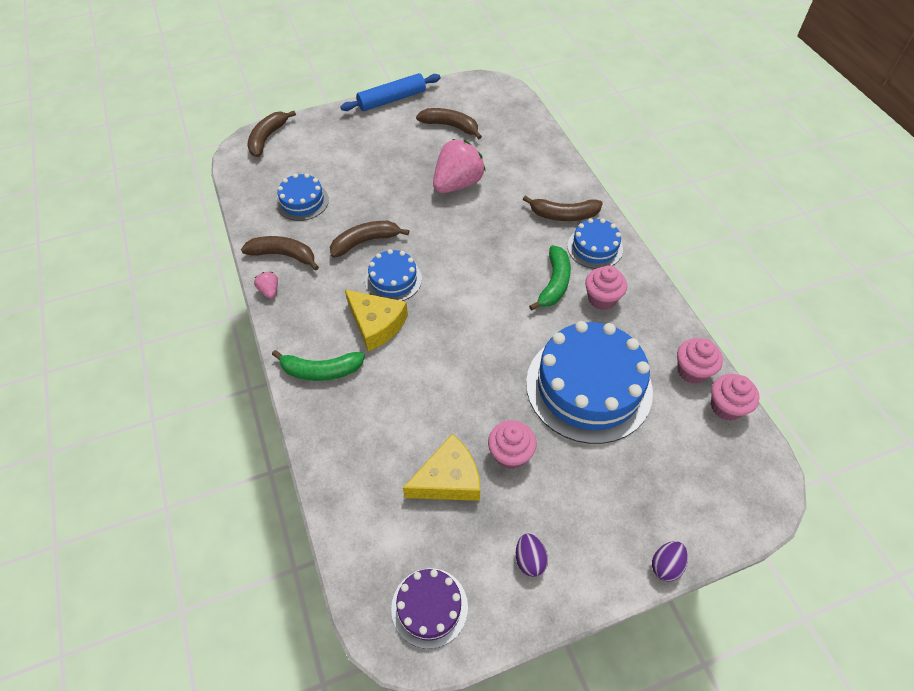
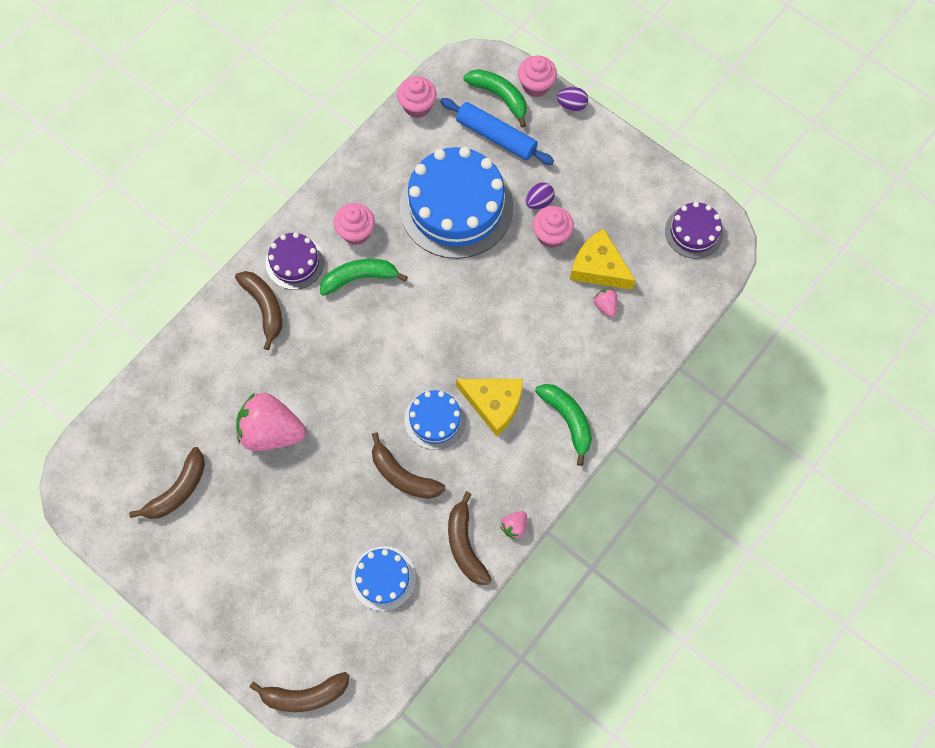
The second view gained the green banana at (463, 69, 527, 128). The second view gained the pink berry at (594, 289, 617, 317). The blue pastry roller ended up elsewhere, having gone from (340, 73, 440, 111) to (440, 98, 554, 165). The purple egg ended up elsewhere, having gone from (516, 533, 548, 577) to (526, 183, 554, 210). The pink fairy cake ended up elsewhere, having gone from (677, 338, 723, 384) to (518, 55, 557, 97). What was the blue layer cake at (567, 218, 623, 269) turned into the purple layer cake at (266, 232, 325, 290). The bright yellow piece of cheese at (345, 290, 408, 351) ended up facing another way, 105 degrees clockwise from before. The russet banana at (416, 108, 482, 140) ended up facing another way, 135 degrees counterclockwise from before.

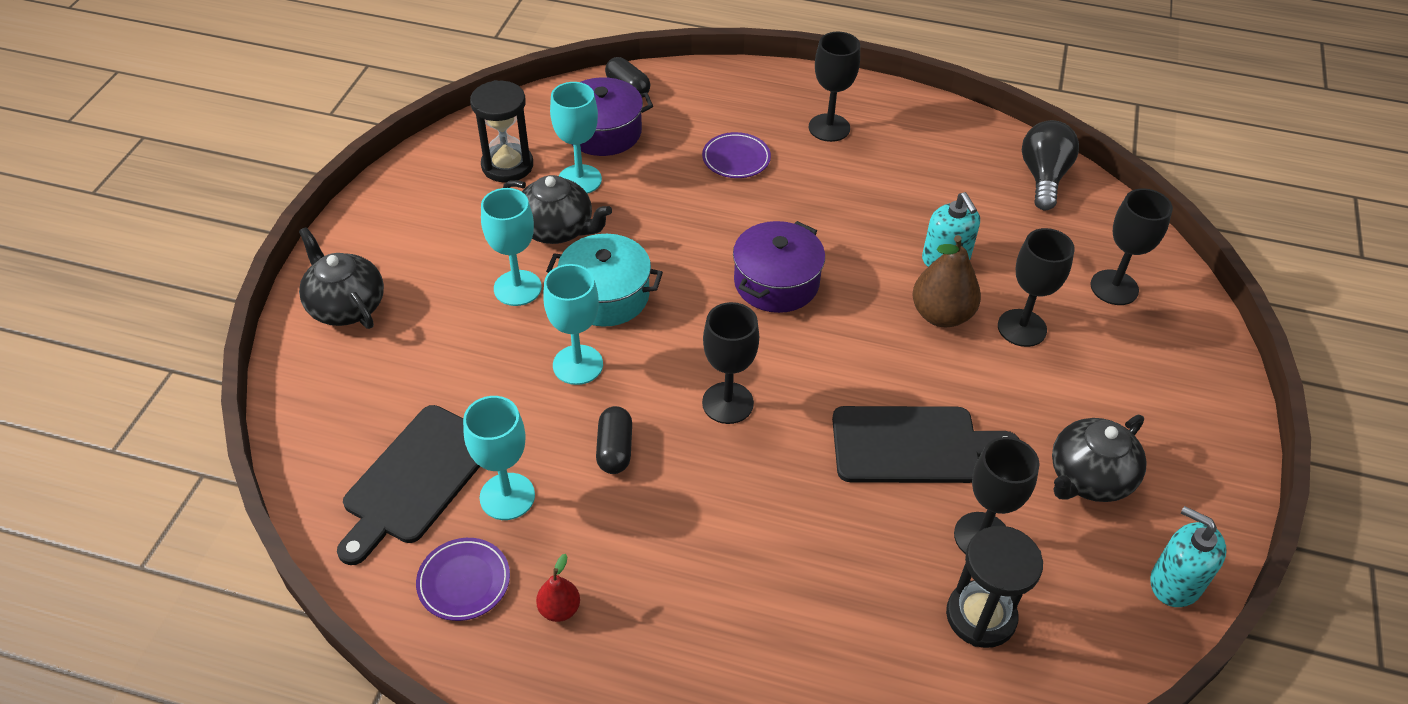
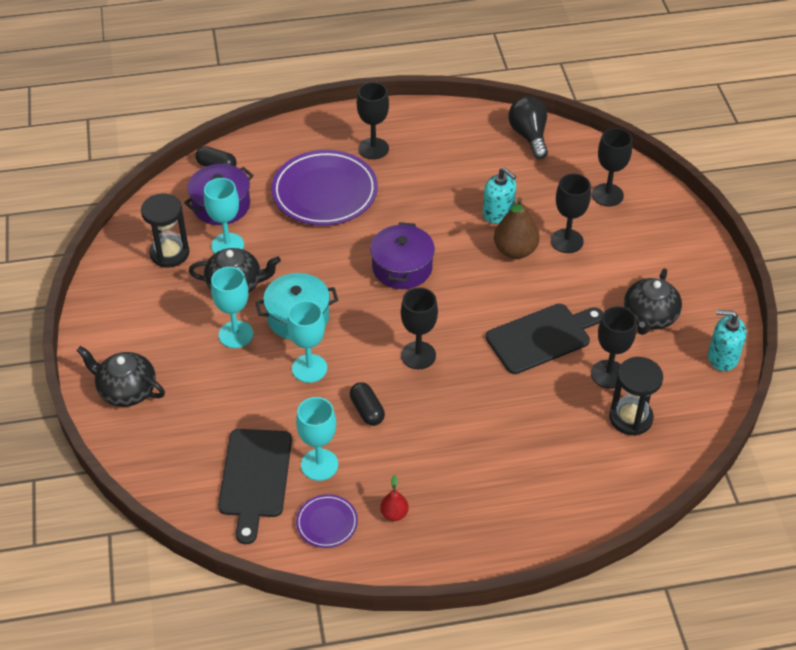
The size of the purple plate at (702, 132, 771, 178) changed by a factor of 2.09.

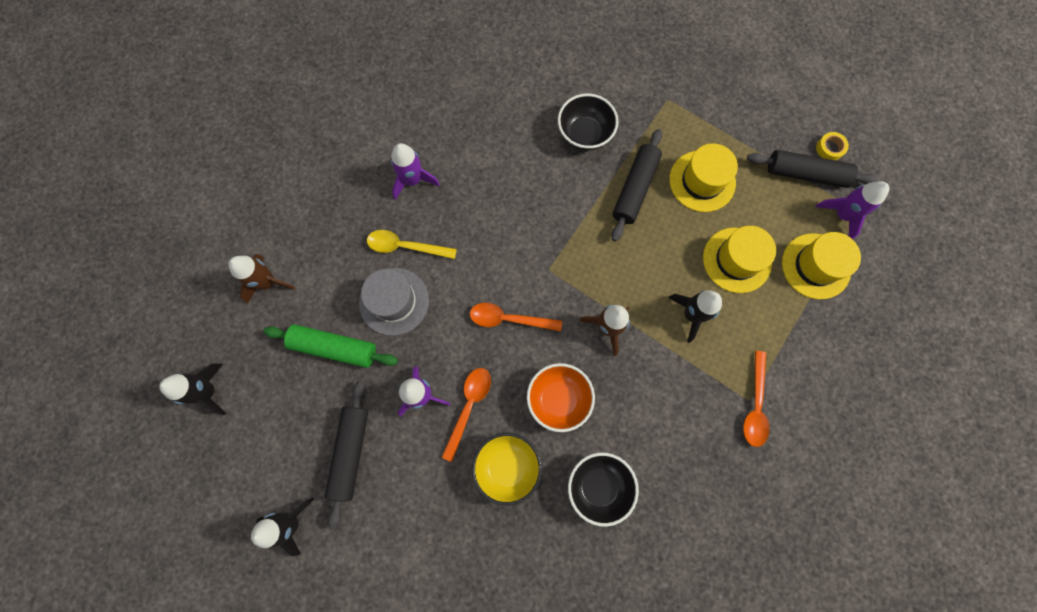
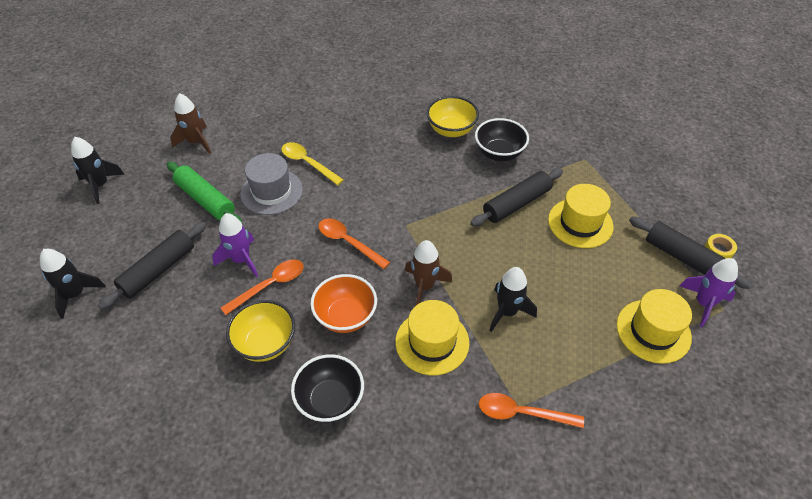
The second view lost the purple toy rocket at (391, 143, 440, 200). The second view gained the bright yellow bowl at (427, 96, 479, 137). The bright yellow top hat ended up elsewhere, having gone from (703, 226, 776, 293) to (395, 300, 469, 375). The orange-coloured spoon at (743, 351, 770, 447) ended up facing another way, 60 degrees clockwise from before.

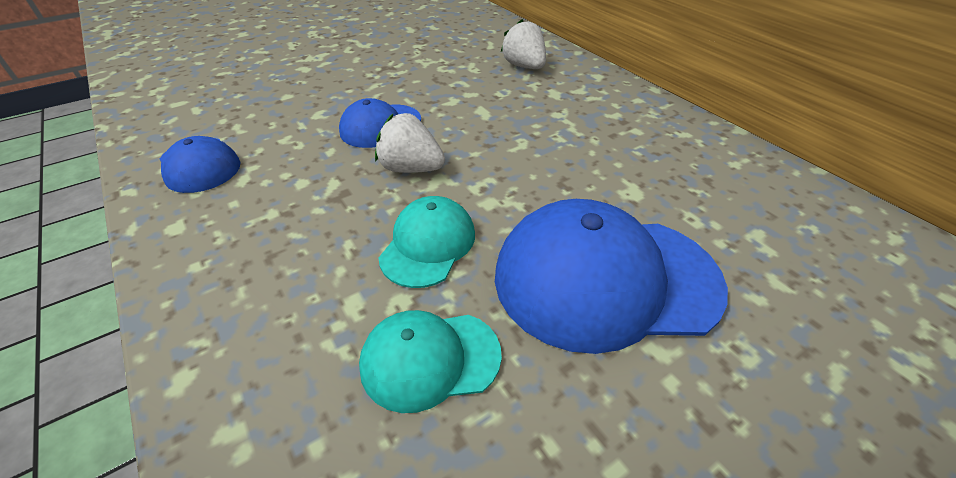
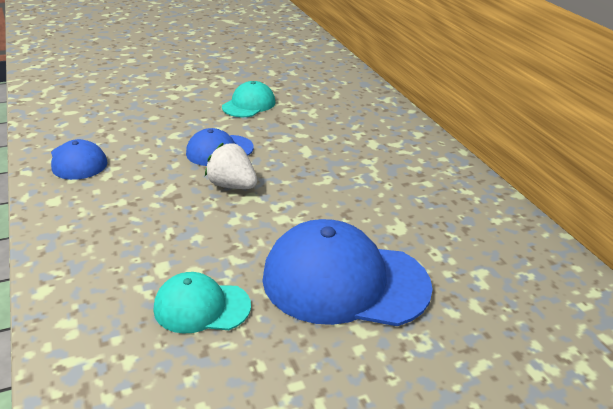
The second view lost the pure white berry at (501, 19, 546, 69). The teal baseball cap ended up elsewhere, having gone from (379, 196, 475, 288) to (222, 81, 276, 117).

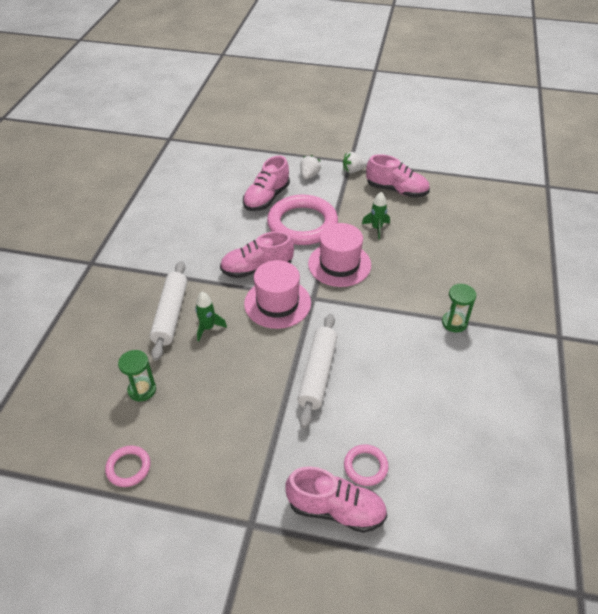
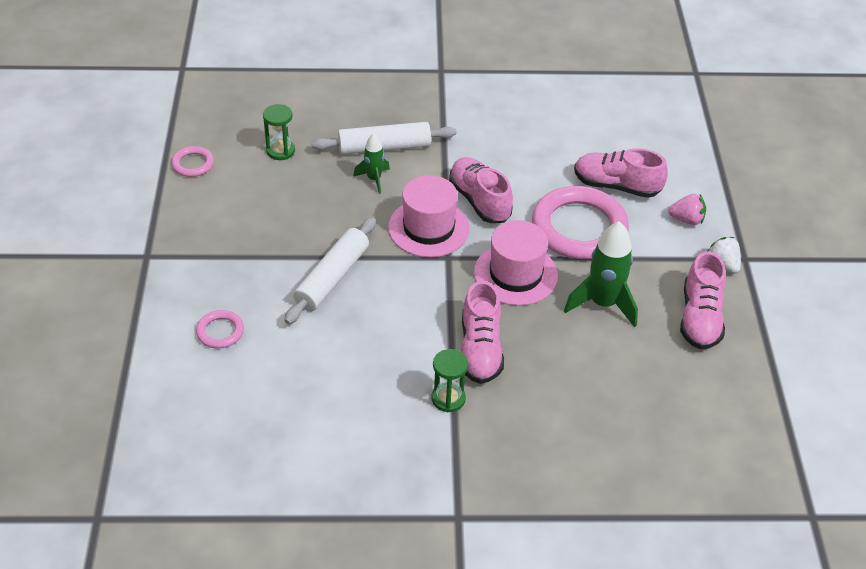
The pink shoe ended up elsewhere, having gone from (286, 466, 387, 533) to (461, 280, 504, 384). What was the pure white berry at (300, 155, 321, 180) turned into the pink berry at (668, 194, 706, 225). The pure white pastry roller at (297, 314, 337, 428) ended up facing another way, 60 degrees counterclockwise from before. The size of the green toy rocket at (362, 192, 390, 239) changed by a factor of 1.77.

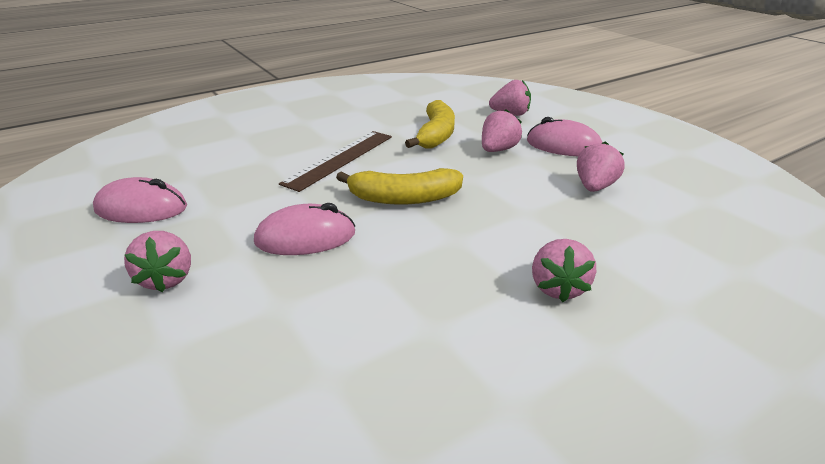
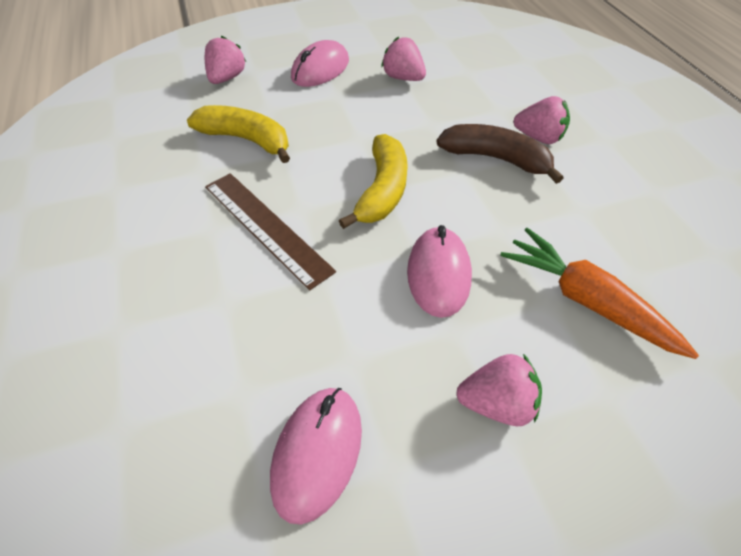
The second view lost the pink berry at (482, 109, 522, 152). The second view gained the russet banana at (437, 124, 563, 184). The second view gained the orange-coloured root vegetable at (500, 228, 699, 359).

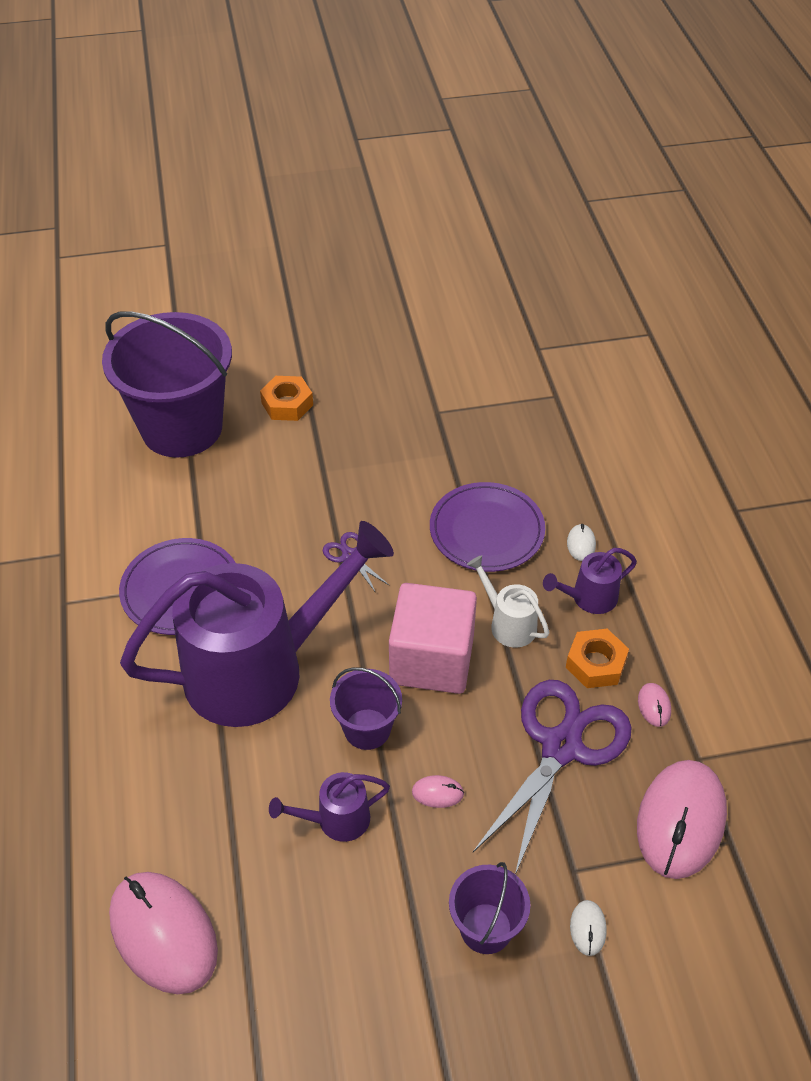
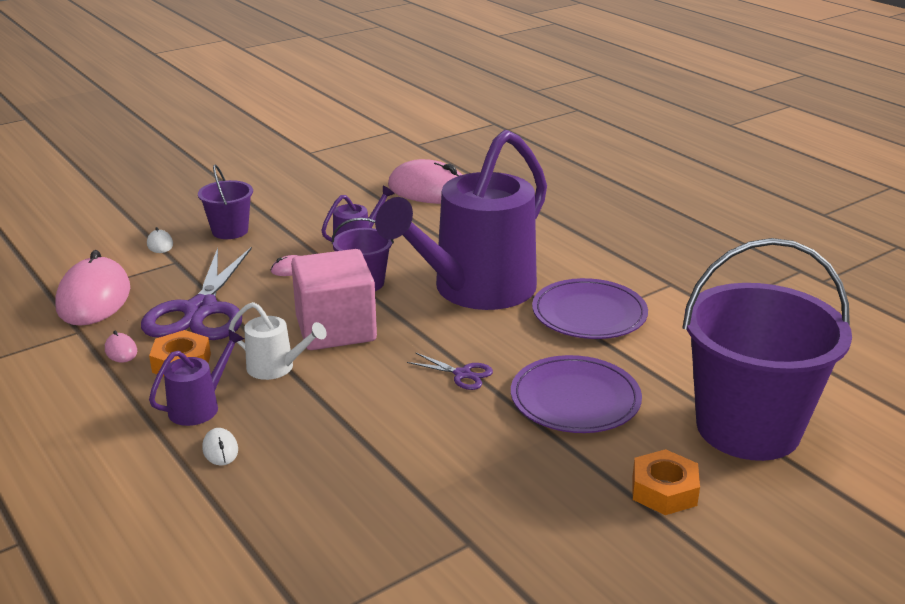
The purple plate ended up elsewhere, having gone from (430, 482, 545, 572) to (511, 355, 642, 433).

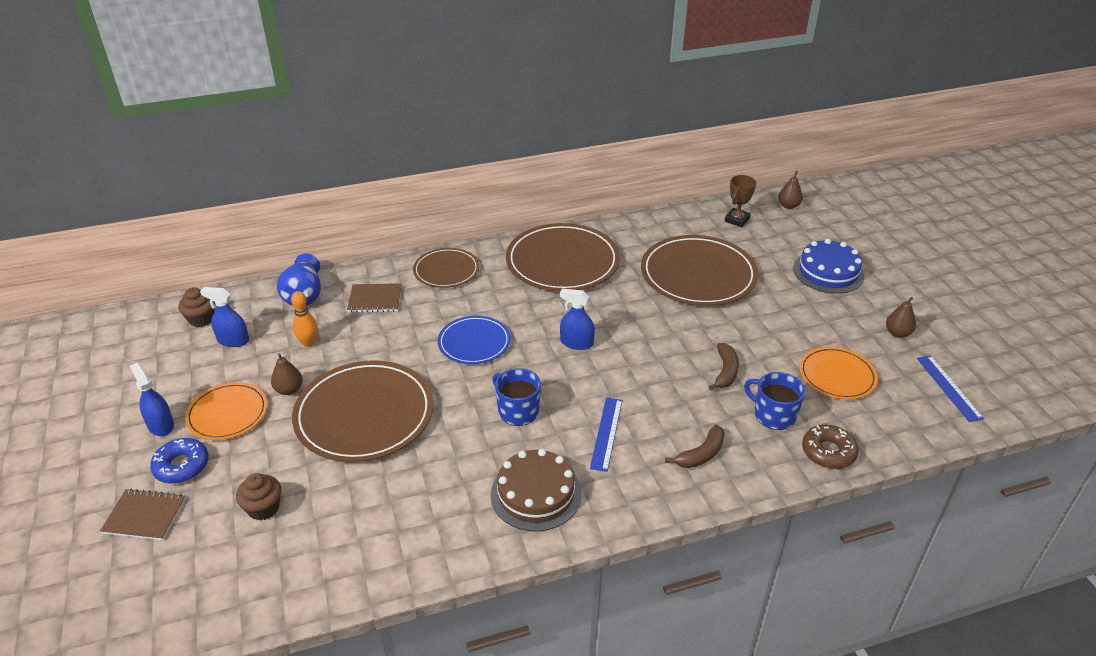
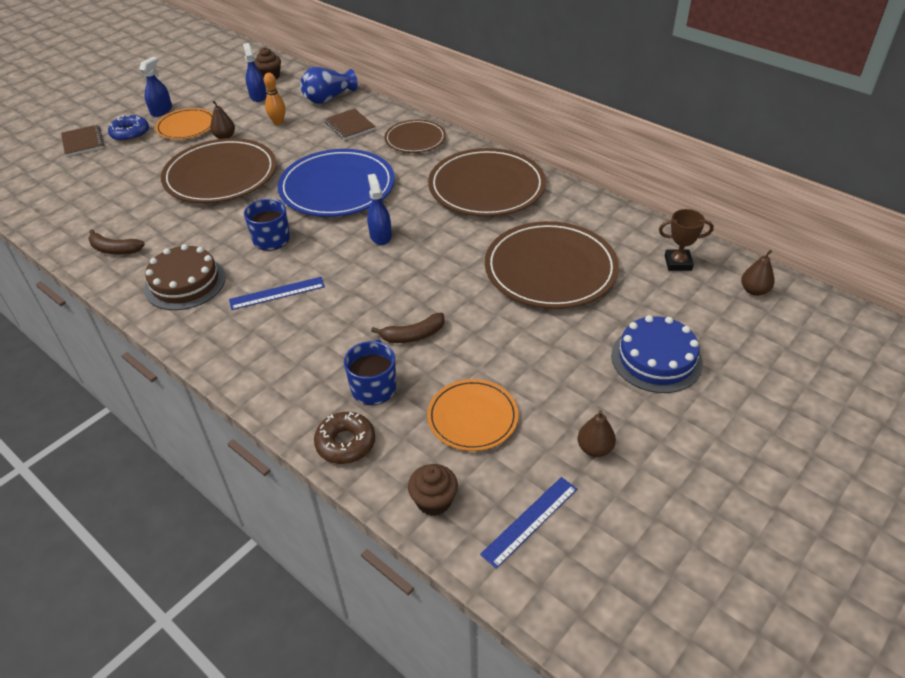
The russet fairy cake ended up elsewhere, having gone from (236, 473, 281, 520) to (408, 464, 458, 516). The russet banana ended up elsewhere, having gone from (665, 424, 725, 468) to (88, 229, 145, 254). The size of the blue plate at (438, 316, 511, 364) changed by a factor of 1.75.

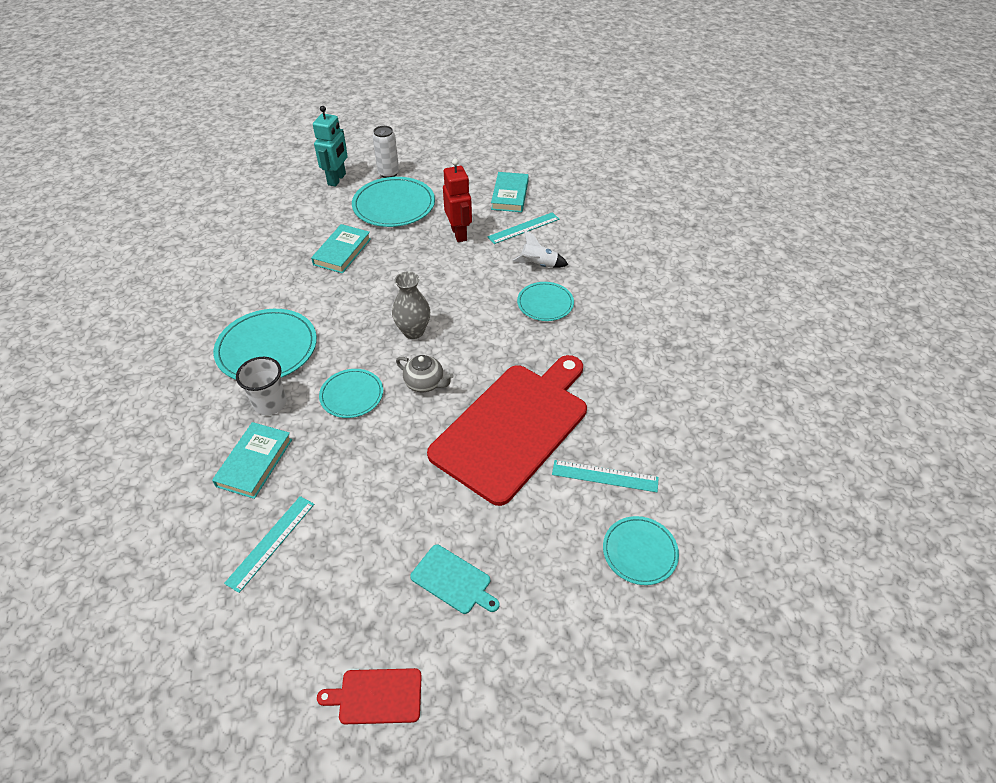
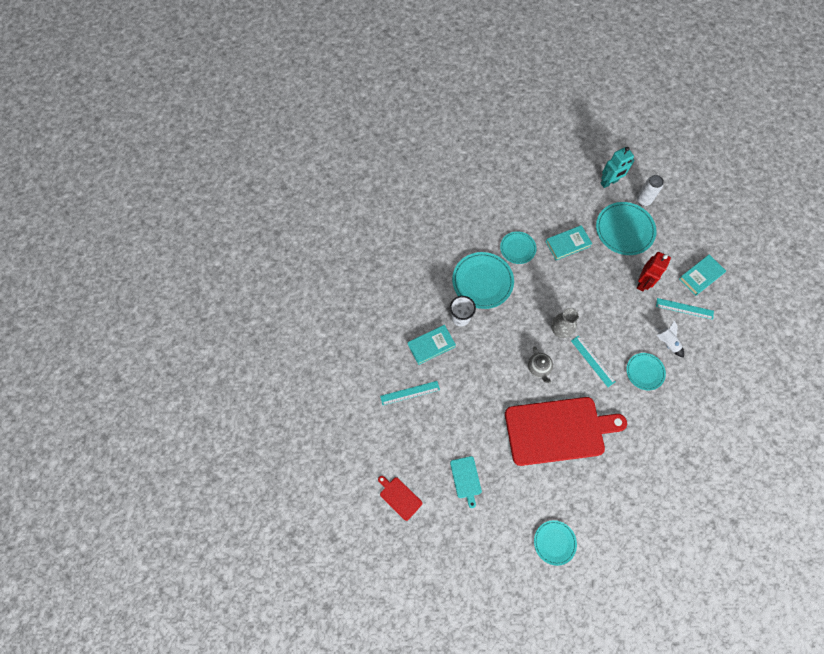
The teal plate ended up elsewhere, having gone from (319, 369, 383, 418) to (500, 231, 536, 264). The teal measuring stick ended up elsewhere, having gone from (552, 460, 659, 492) to (571, 336, 615, 387).

